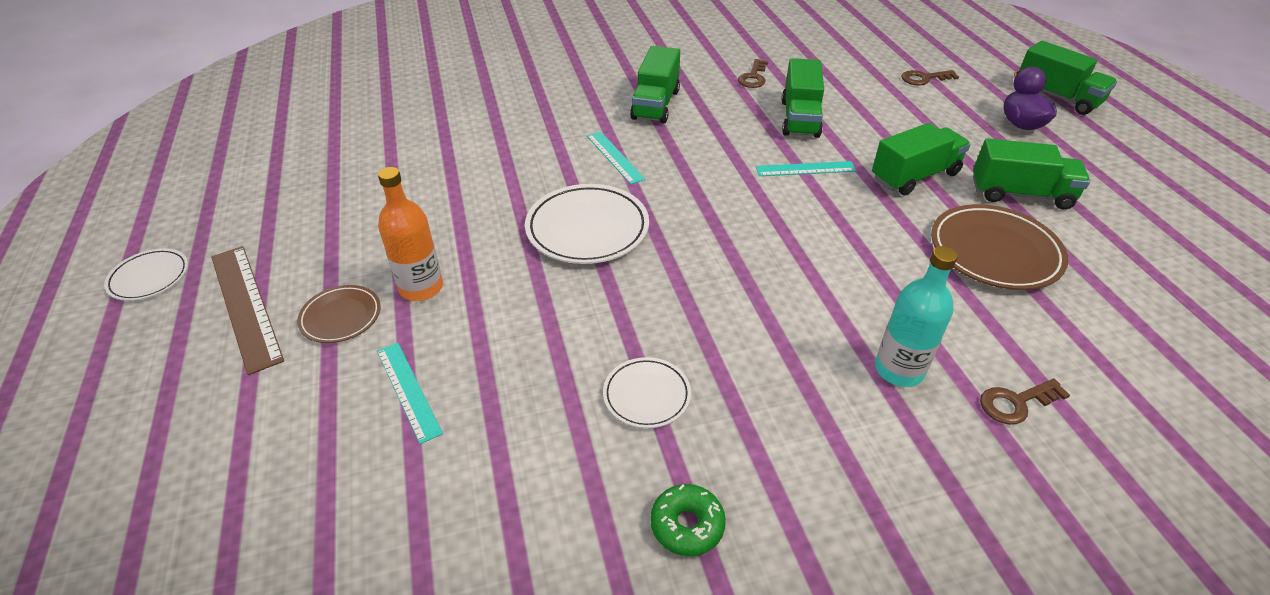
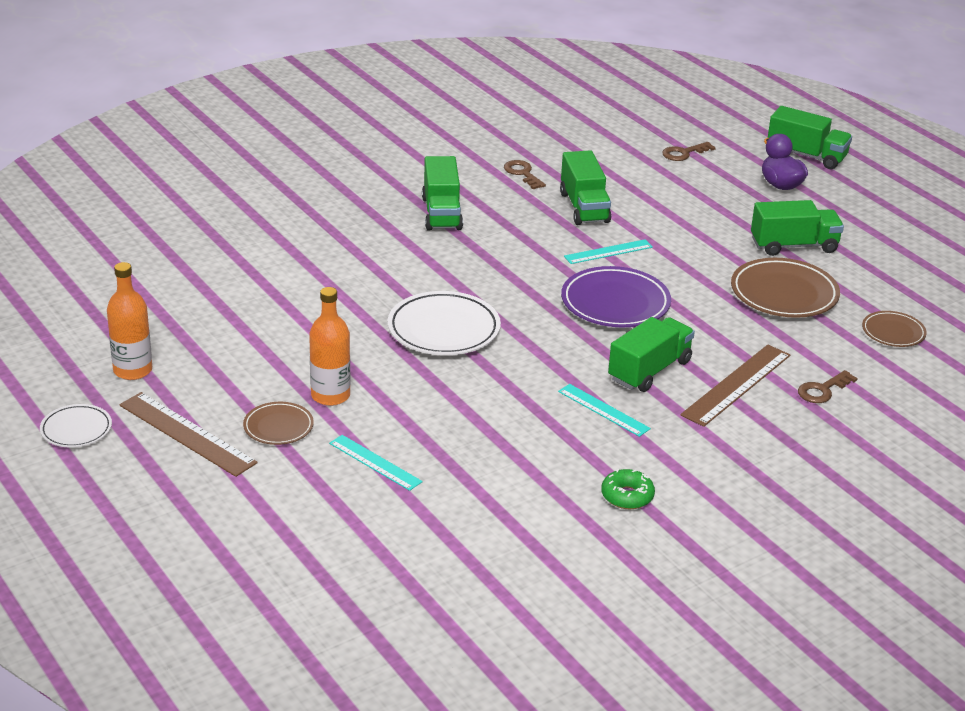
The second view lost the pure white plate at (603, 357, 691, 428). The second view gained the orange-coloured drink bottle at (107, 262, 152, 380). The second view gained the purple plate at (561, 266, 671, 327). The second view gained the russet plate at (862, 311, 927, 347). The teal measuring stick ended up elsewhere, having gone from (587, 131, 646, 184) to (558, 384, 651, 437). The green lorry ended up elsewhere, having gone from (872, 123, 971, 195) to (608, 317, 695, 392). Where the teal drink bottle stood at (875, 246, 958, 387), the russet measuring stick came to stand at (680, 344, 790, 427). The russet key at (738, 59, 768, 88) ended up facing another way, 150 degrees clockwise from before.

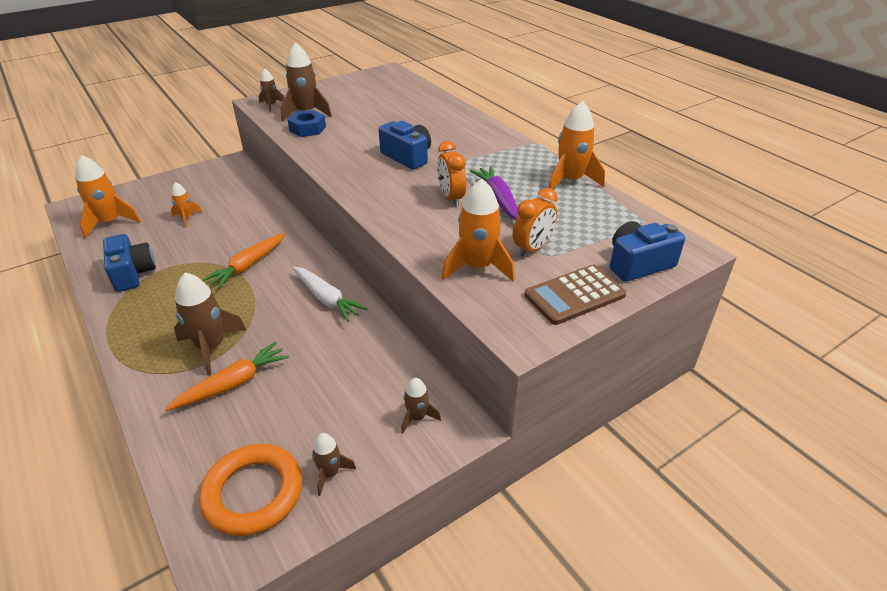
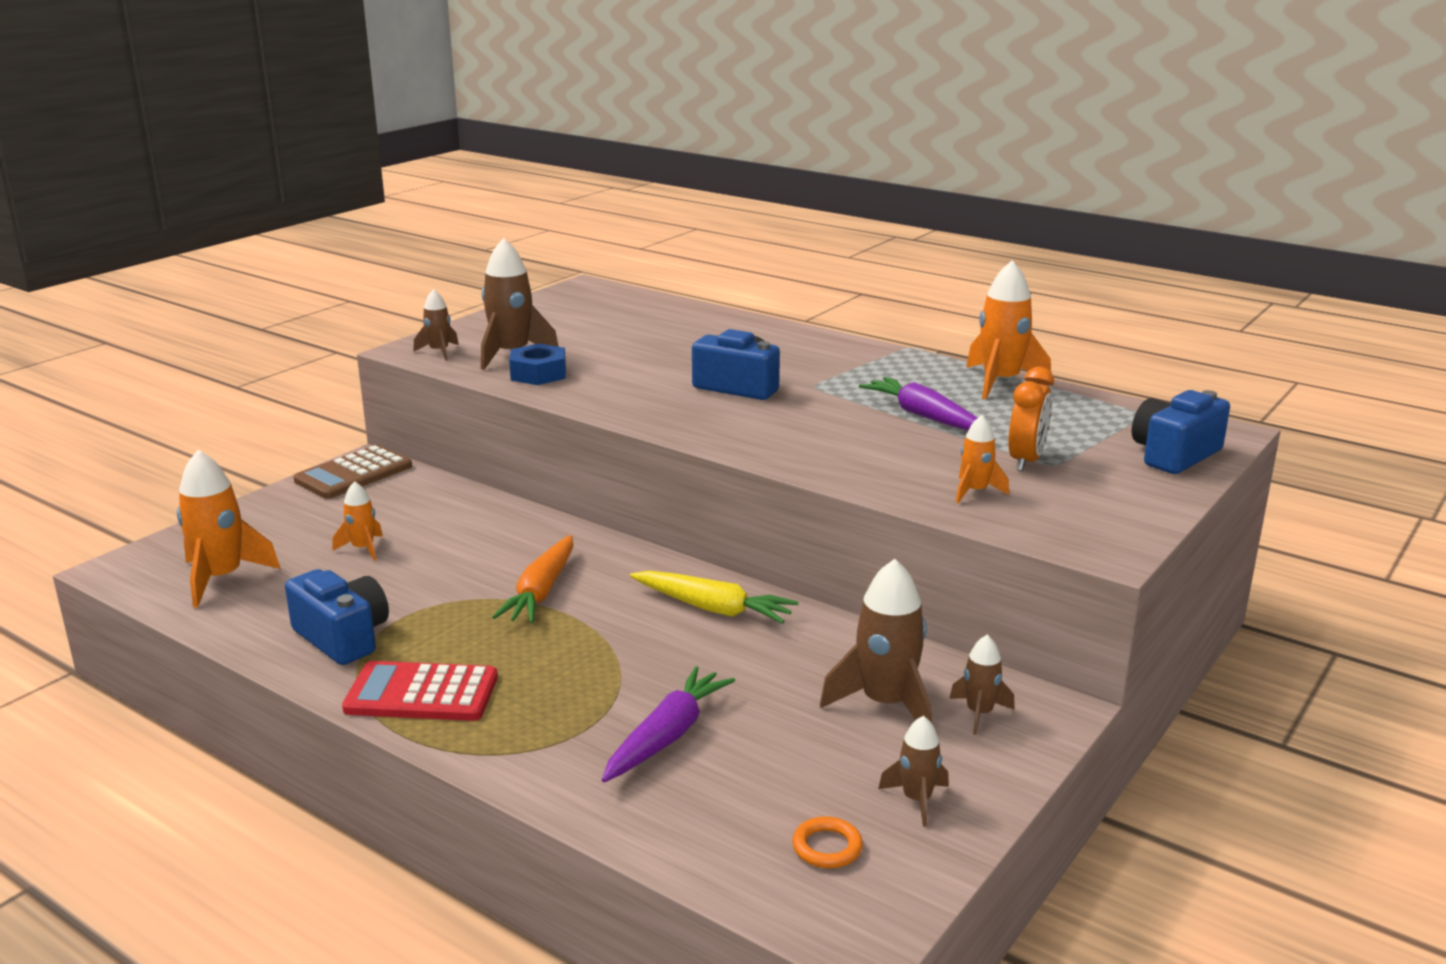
The second view lost the orange-coloured bedside clock at (437, 141, 466, 207). The second view gained the red calculator at (342, 661, 498, 721). The russet toy rocket ended up elsewhere, having gone from (174, 272, 246, 376) to (820, 559, 932, 723). The russet calculator ended up elsewhere, having gone from (524, 265, 626, 325) to (294, 445, 412, 499). What was the orange-coloured root vegetable at (165, 342, 289, 411) turned into the purple root vegetable at (602, 666, 735, 782). What was the pure white root vegetable at (293, 267, 368, 322) turned into the bright yellow root vegetable at (630, 571, 799, 624). The size of the orange-coloured hoop at (199, 444, 302, 536) changed by a factor of 0.44. The size of the orange-coloured toy rocket at (442, 179, 515, 281) changed by a factor of 0.55.

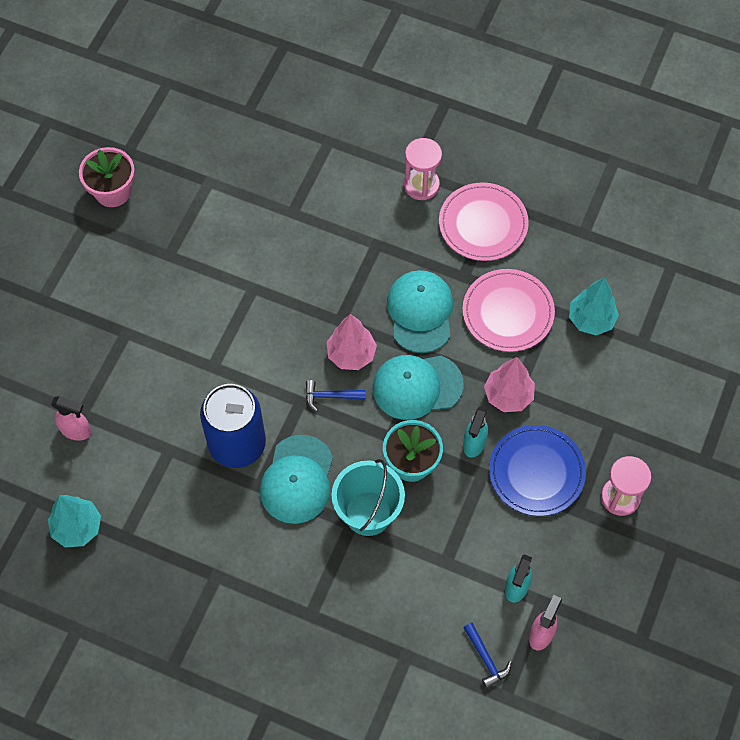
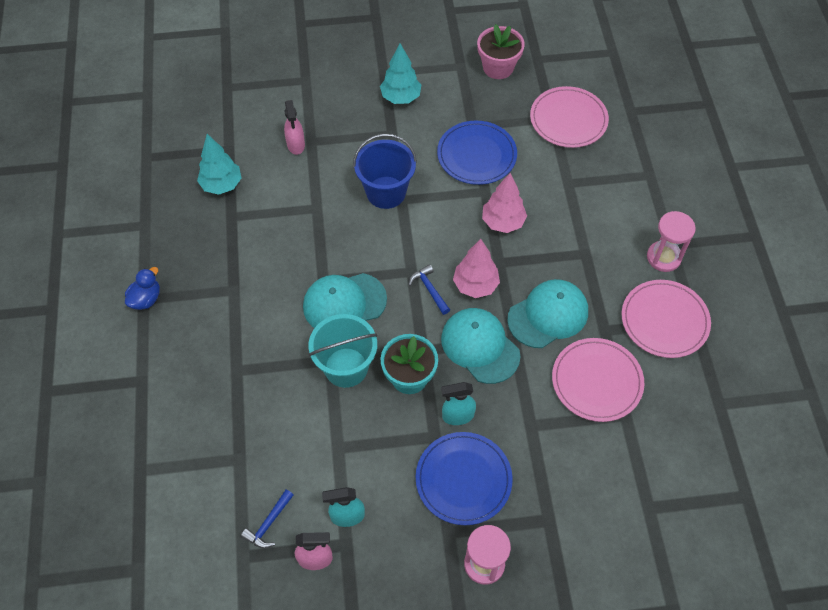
The second view lost the blue soda can at (200, 384, 266, 468). The second view gained the blue rubber duck at (125, 267, 160, 310). The second view gained the blue sand bucket at (353, 134, 417, 209). The second view gained the blue plate at (437, 121, 517, 185). The second view gained the pink plate at (530, 86, 609, 148). The pink tree ended up elsewhere, having gone from (484, 357, 535, 412) to (482, 173, 527, 233). The teal tree ended up elsewhere, having gone from (569, 277, 619, 335) to (380, 43, 421, 104).

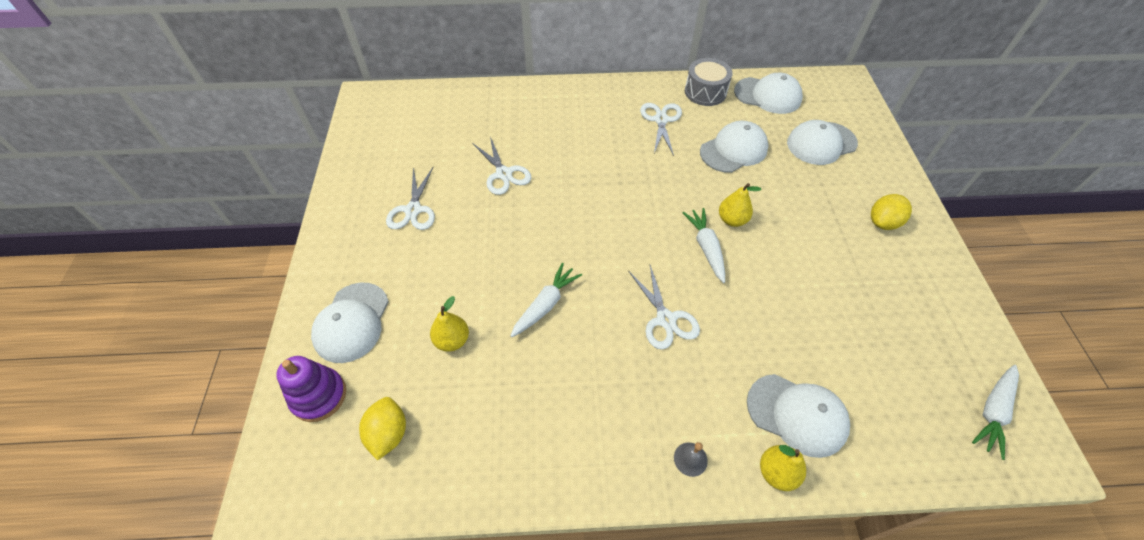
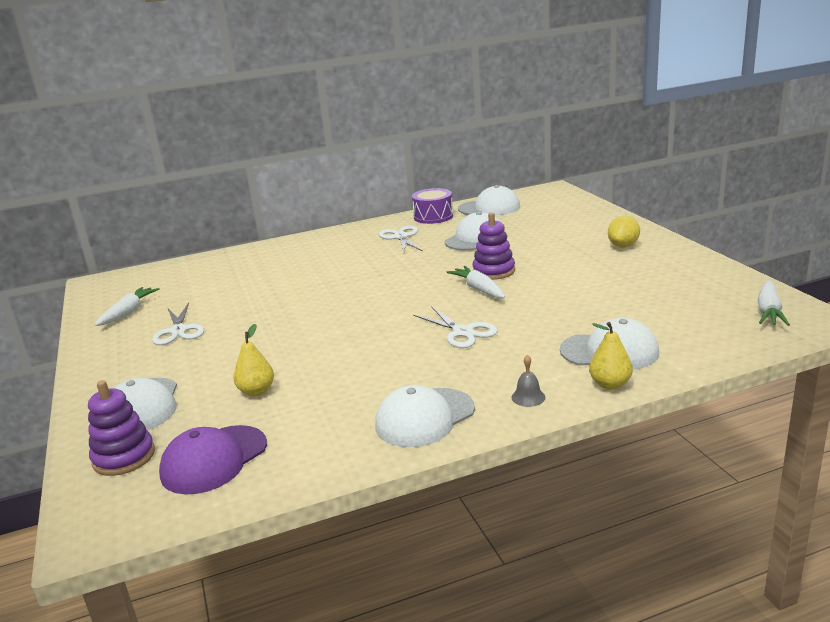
The second view lost the pure white pair of scissors at (472, 137, 532, 195). The pure white root vegetable ended up elsewhere, having gone from (510, 263, 582, 337) to (95, 287, 160, 326). The pure white baseball cap ended up elsewhere, having gone from (787, 120, 858, 165) to (375, 385, 475, 447). Where the bright yellow lemon stood at (359, 397, 406, 460), the purple baseball cap came to stand at (159, 425, 267, 494). Where the bright yellow toy pear stood at (719, 183, 762, 227), the purple ring stacker came to stand at (473, 212, 515, 280). What was the grey toy drum at (685, 58, 733, 106) turned into the purple toy drum at (412, 188, 453, 224).

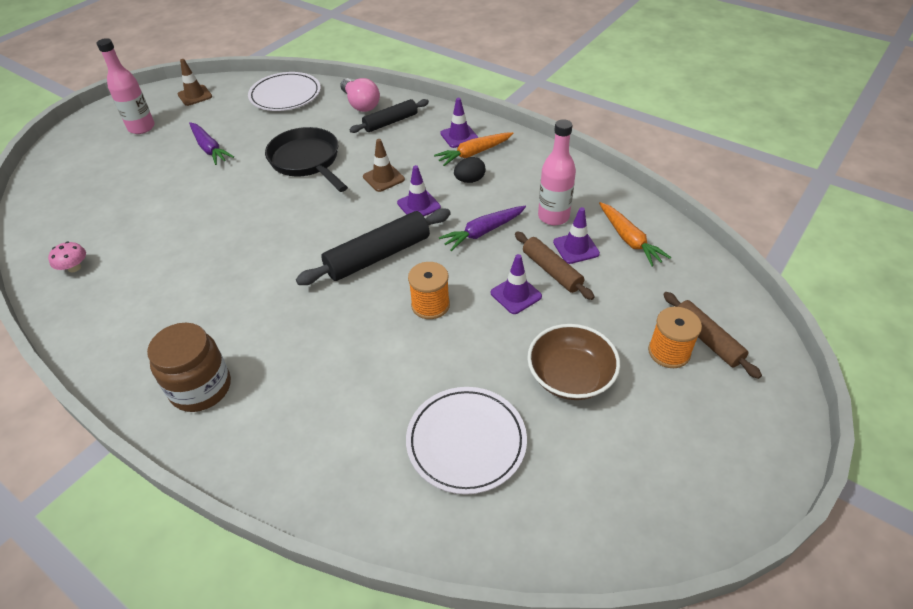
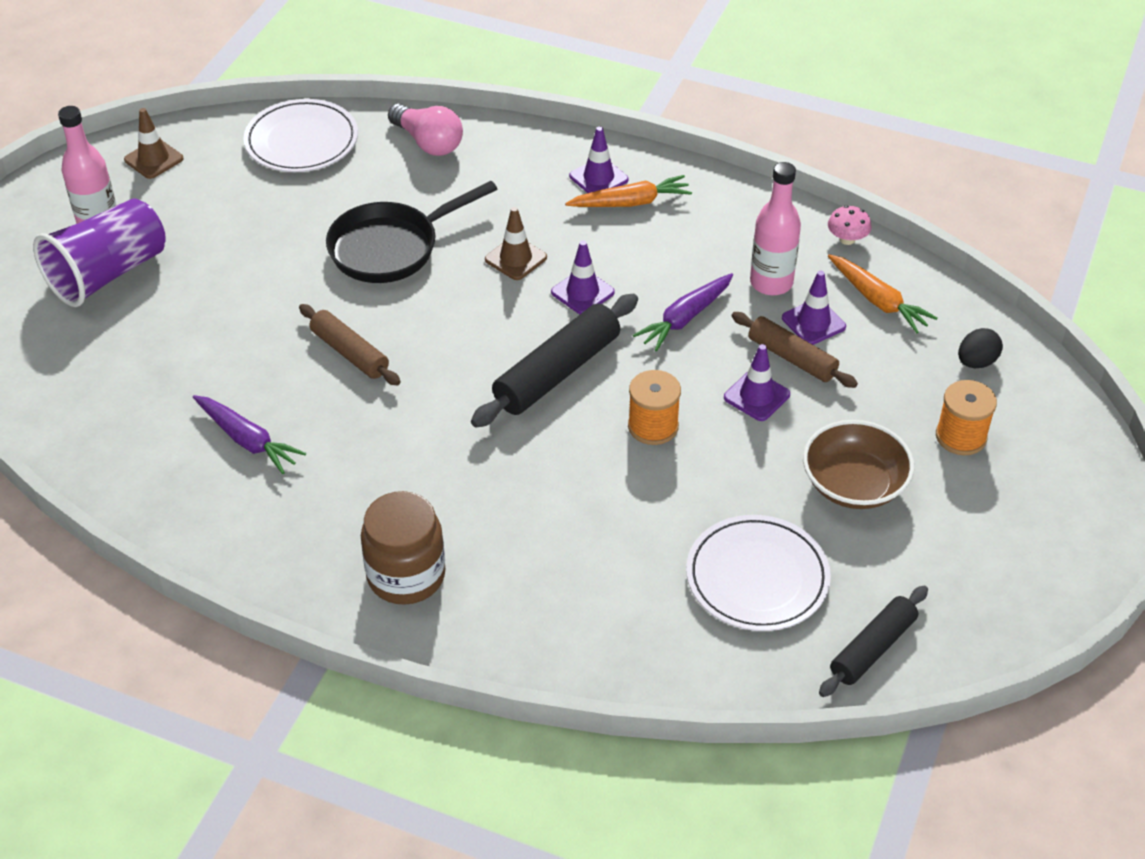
The second view gained the purple tumbler at (33, 198, 166, 307). The pink toadstool ended up elsewhere, having gone from (48, 241, 86, 272) to (828, 205, 871, 245). The purple root vegetable ended up elsewhere, having gone from (189, 122, 234, 165) to (193, 395, 306, 474). The jet-black pastry roller ended up elsewhere, having gone from (349, 99, 429, 133) to (819, 586, 928, 697). The jet-black egg ended up elsewhere, having gone from (454, 157, 486, 183) to (958, 328, 1003, 368). The russet pastry roller ended up elsewhere, having gone from (663, 292, 762, 379) to (299, 304, 401, 385). The jet-black frying pan at (265, 127, 348, 192) ended up facing another way, 75 degrees counterclockwise from before. The orange-coloured root vegetable at (434, 132, 513, 166) ended up facing another way, 150 degrees counterclockwise from before.

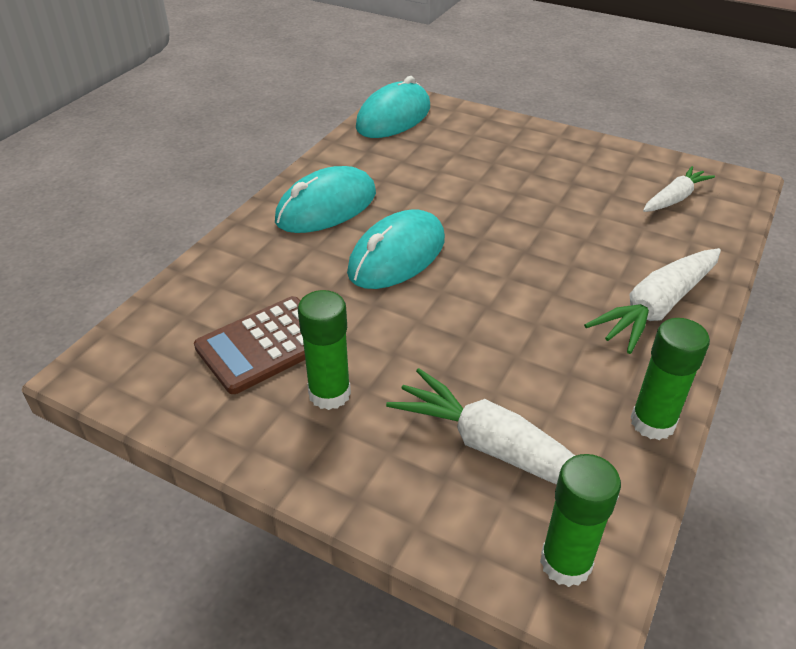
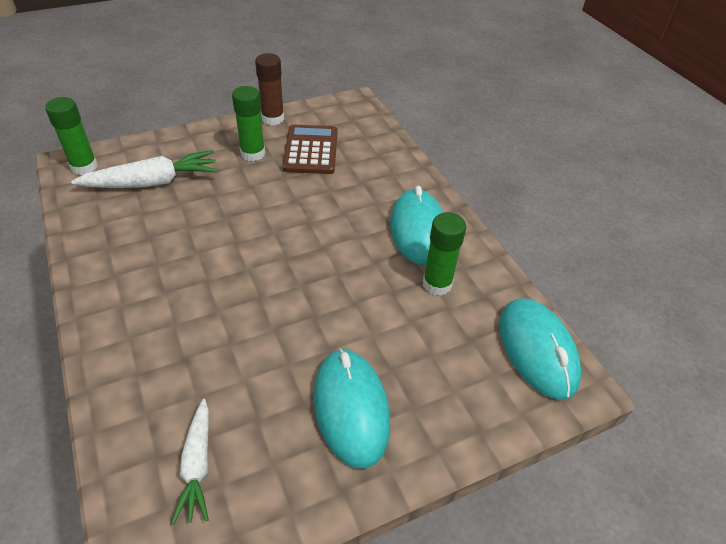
The second view lost the pure white root vegetable at (584, 248, 721, 354). The second view gained the russet glue at (255, 53, 284, 125). The teal mouse ended up elsewhere, having gone from (347, 209, 445, 289) to (314, 348, 390, 469). The green glue ended up elsewhere, having gone from (631, 318, 710, 440) to (423, 212, 466, 296).

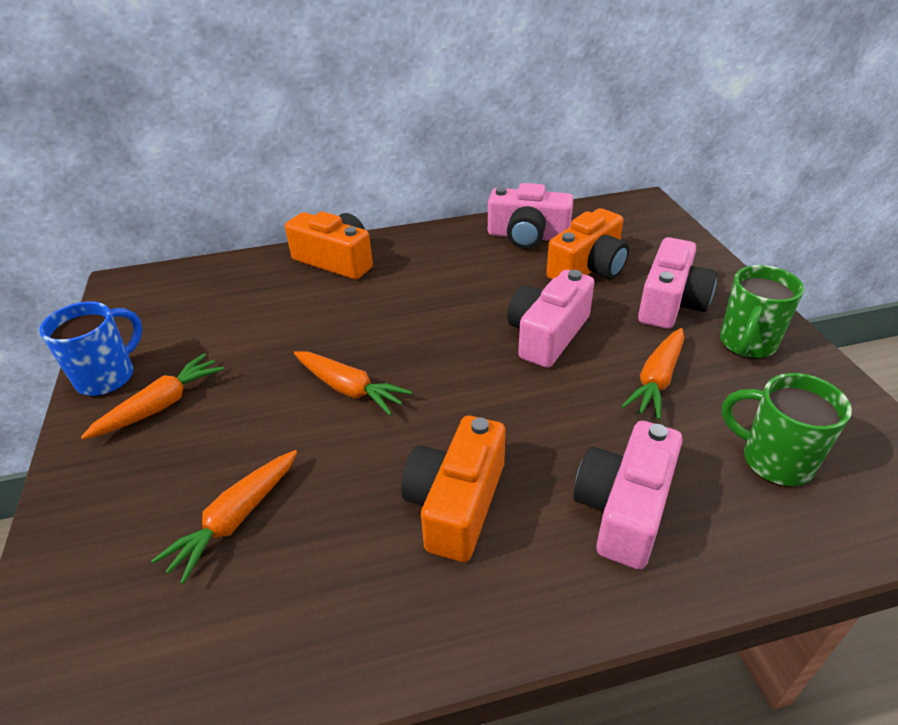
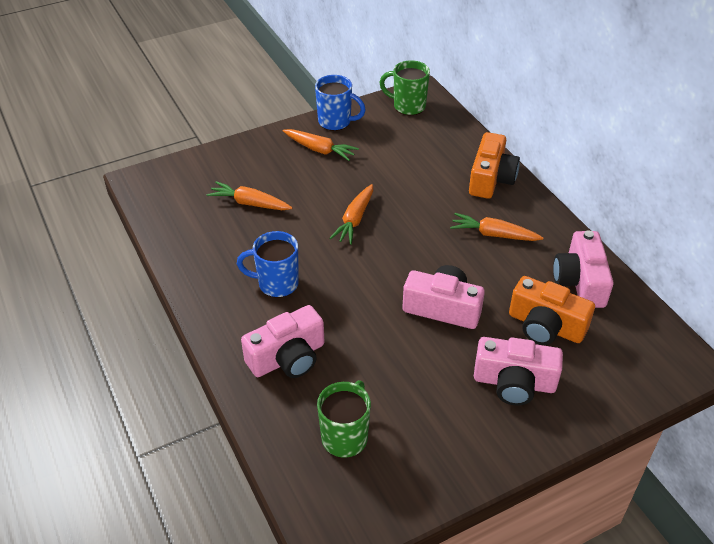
The orange-coloured root vegetable ended up elsewhere, having gone from (622, 328, 684, 420) to (450, 213, 544, 241). The green coffee mug ended up elsewhere, having gone from (720, 265, 804, 359) to (379, 60, 430, 115). Where the orange-coloured photo camera stood at (401, 416, 506, 562), the blue coffee mug came to stand at (237, 231, 299, 298). The pink photo camera at (573, 421, 683, 570) ended up facing another way, 135 degrees clockwise from before.

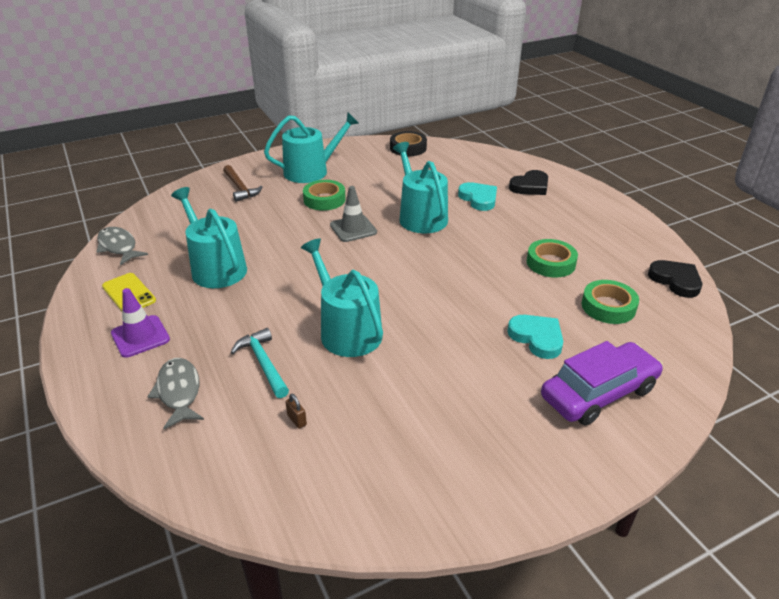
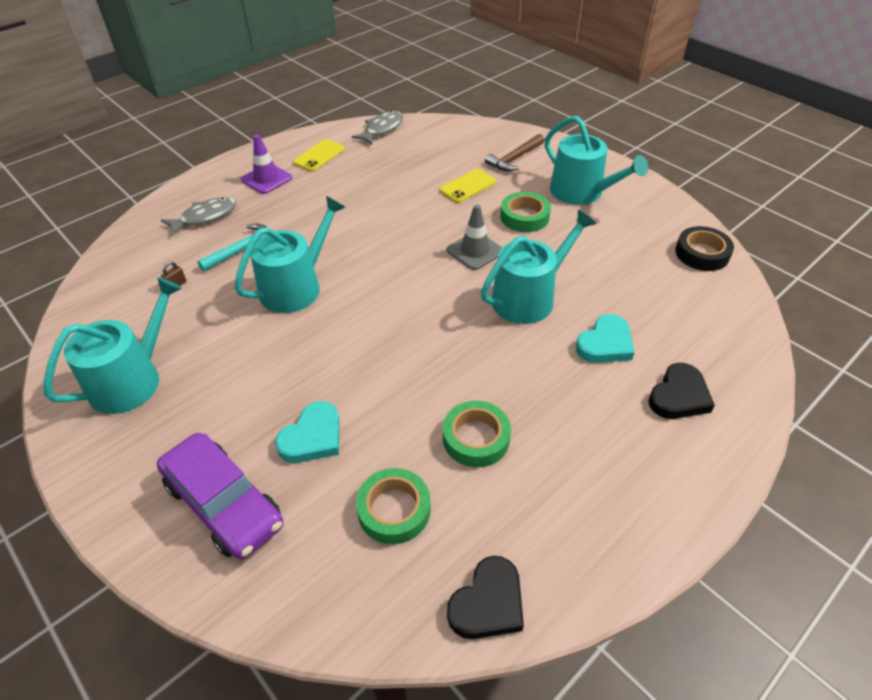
The second view gained the bright yellow mobile phone at (439, 169, 496, 203). The teal watering pot ended up elsewhere, having gone from (171, 187, 247, 288) to (44, 277, 182, 414). The jet-black heart at (509, 170, 548, 195) ended up facing another way, 90 degrees counterclockwise from before.

